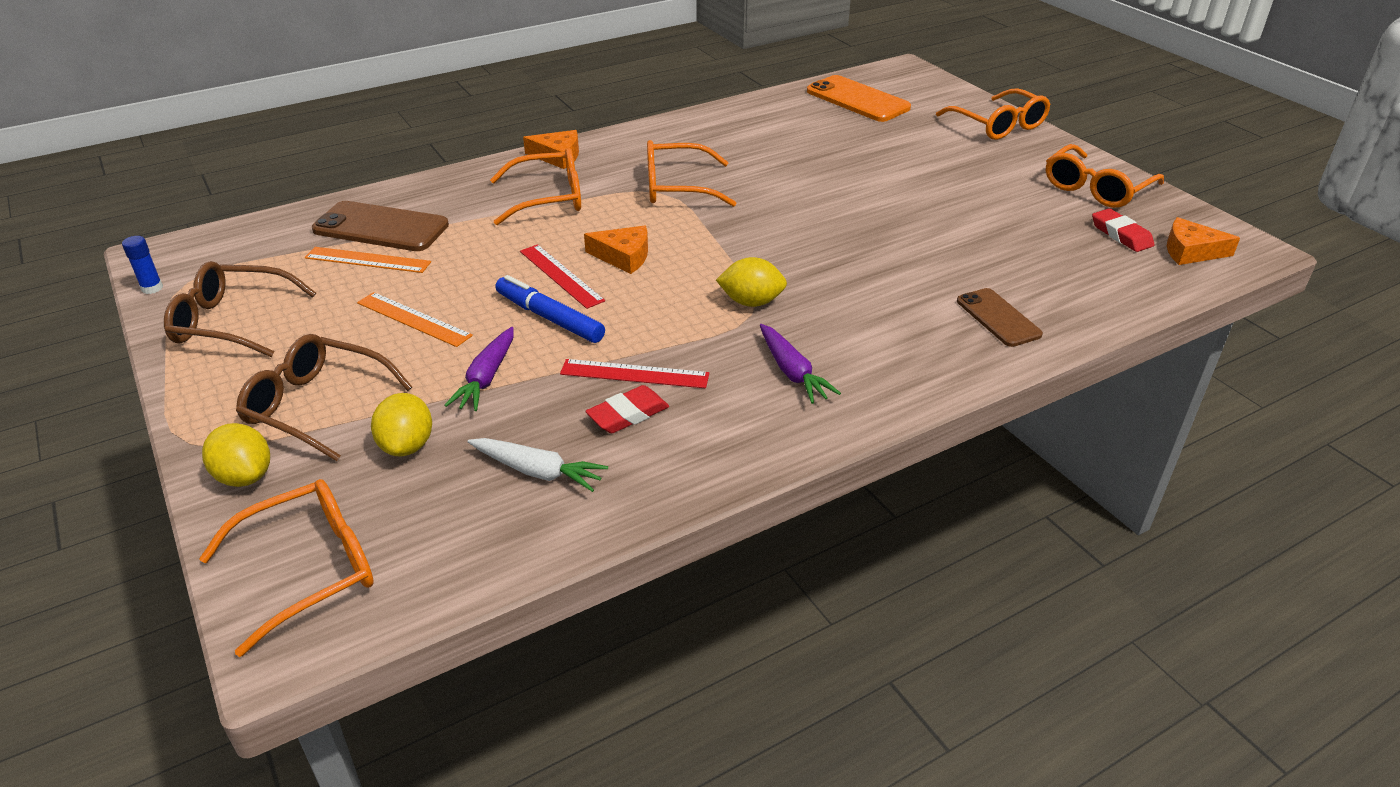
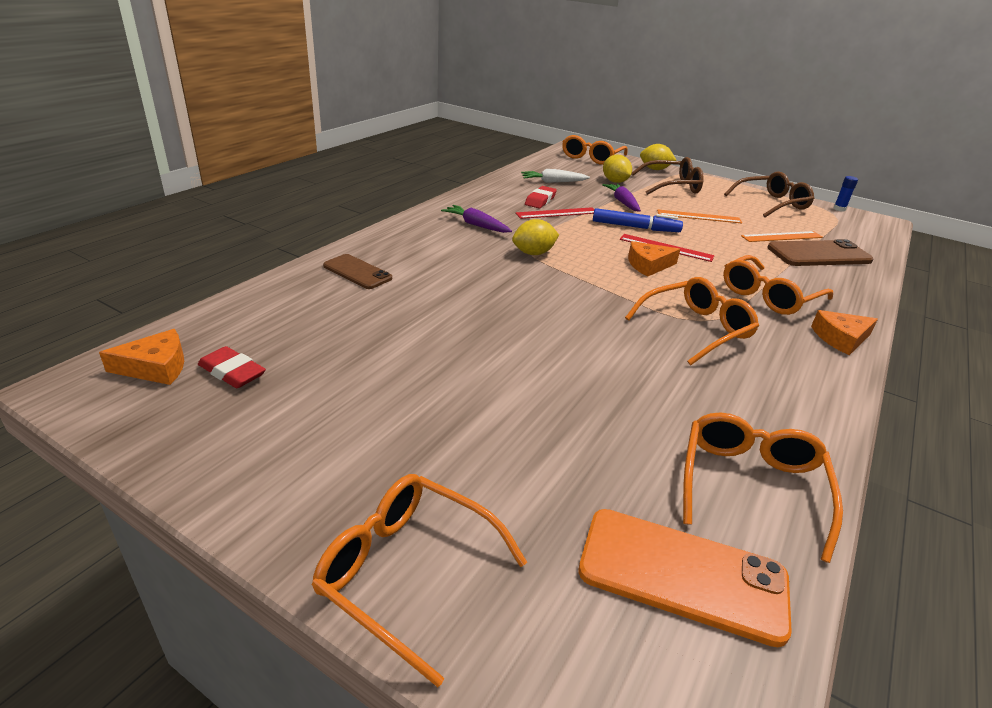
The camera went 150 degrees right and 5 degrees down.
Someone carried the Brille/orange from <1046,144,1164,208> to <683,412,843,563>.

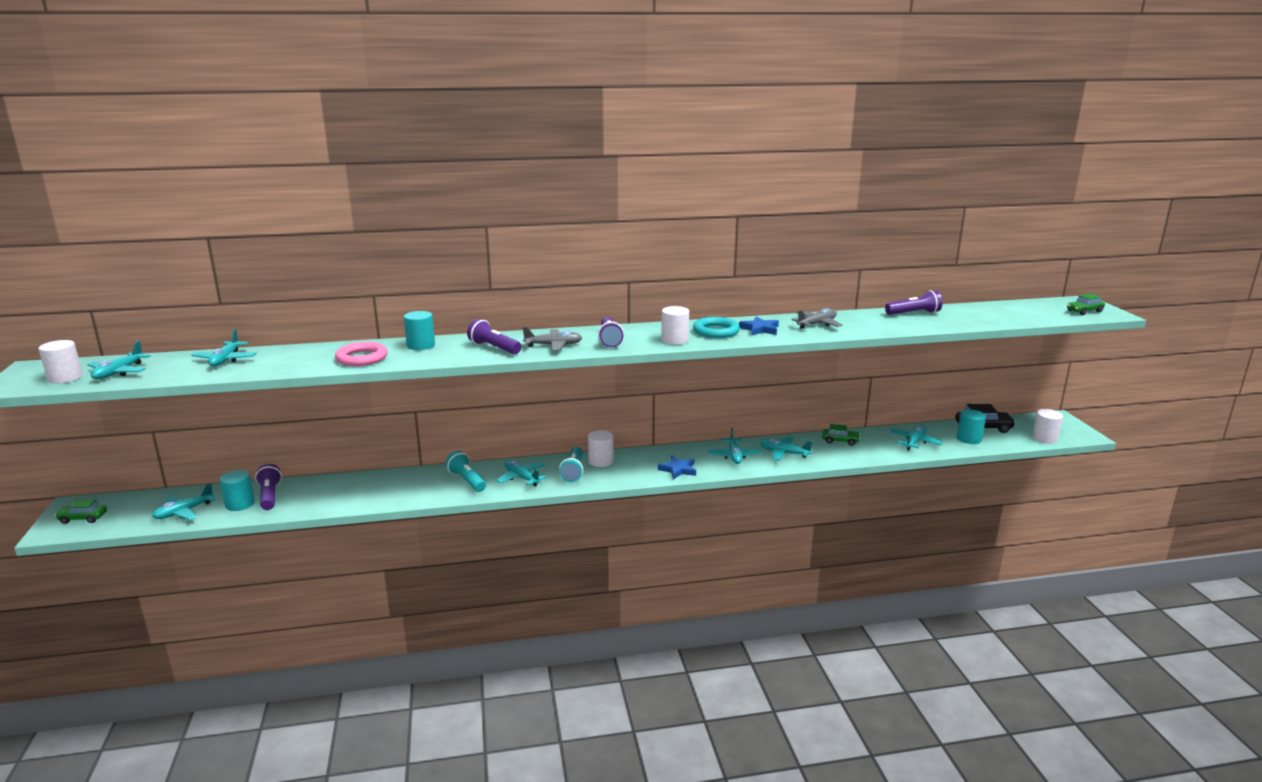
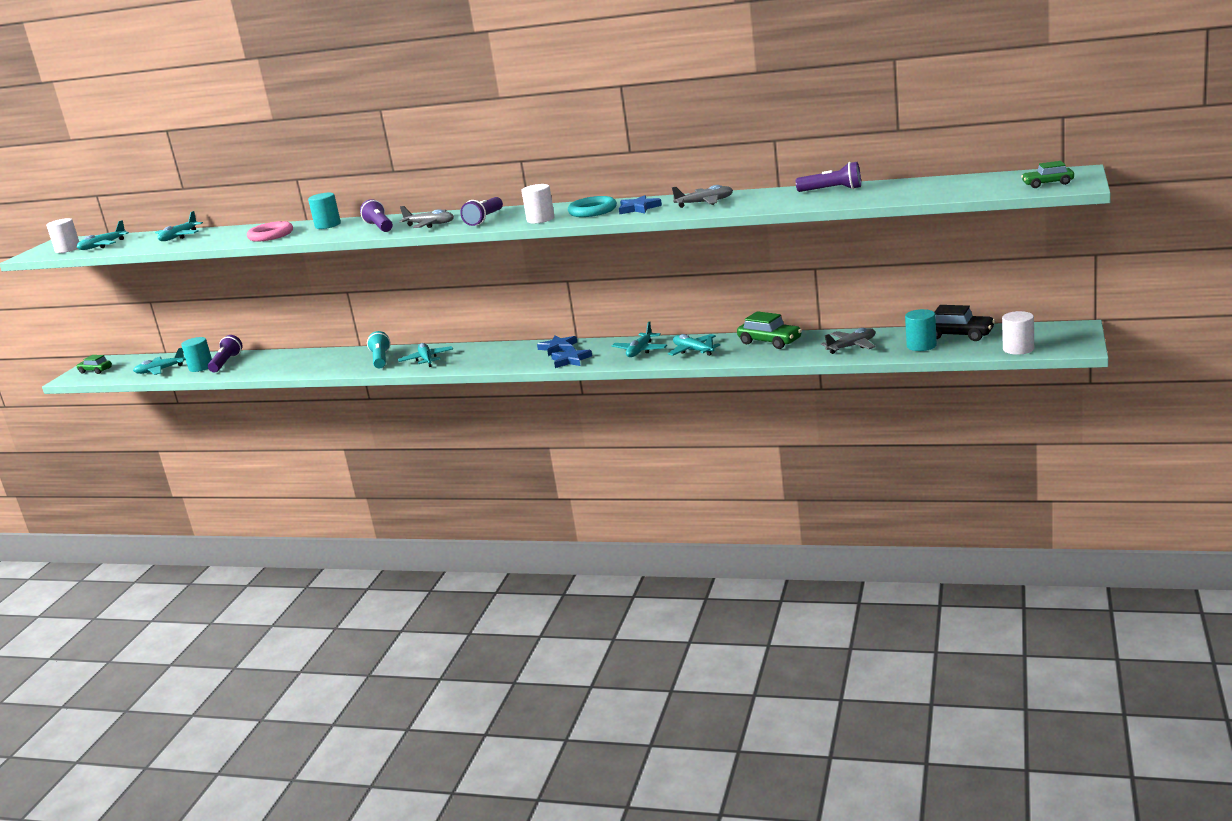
The camera went 30 degrees right and 0 degrees up.
Someone took away the Taschenlampe/türkis at <559,446,583,482>.
Someone took away the Vollzylinder/weiß at <588,430,614,467>.
Someone put down the Stern/blau at <537,335,577,356>.
Someone repainted the Flugzeug/türkis at <890,426,943,450>, which became the Flugzeug/grau at <821,328,875,354>.
Someone scaled the Auto/grün at <822,424,860,446> by 1.53.

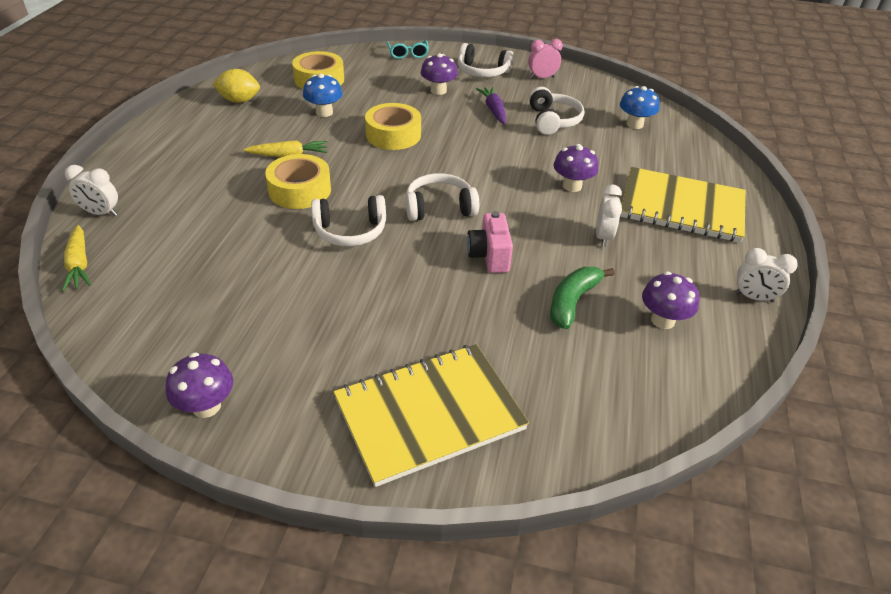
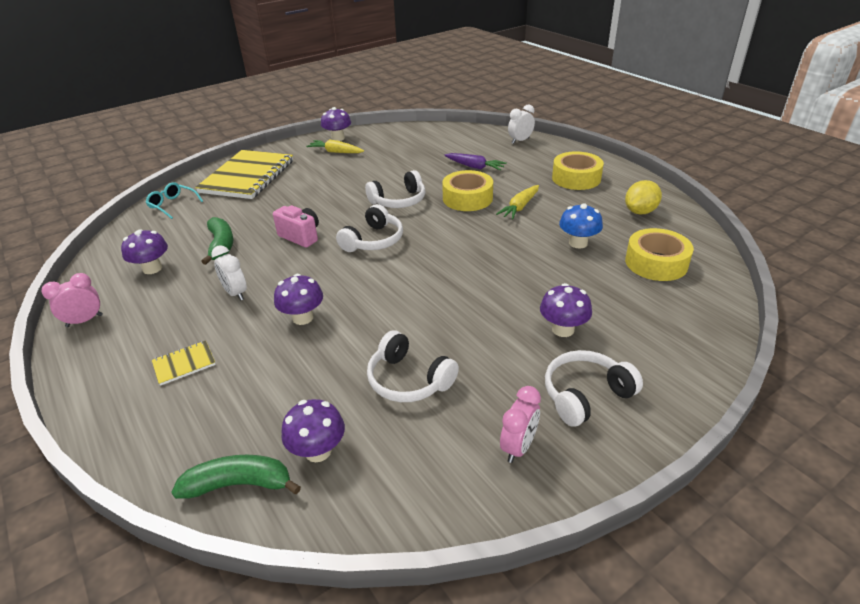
The camera went 135 degrees right and 5 degrees down.
Someone put down the Banane/grün at <171,455,301,499>.
Someone carried the Karotte/gelb from <62,225,91,291> to <307,140,364,153>.
Someone carried the Klebeband/gelb from <365,103,421,150> to <552,151,604,190>.
Someone carried the Brille/türkis from <387,40,429,59> to <146,182,203,219>.
Someone carried the Karotte/lila from <476,87,506,124> to <444,153,507,170>.
Someone repainted the Pilz/blau at <620,86,660,129>, which became the Pilz/lila at <281,399,345,462>.
Someone repainted the Wecker/weiß at <735,248,798,302>, which became the Wecker/rosa at <42,273,103,327>.
Someone rotated the Kopfhörer/weiß at <311,195,386,246> by 150 degrees counterclockwise.
Someone scaled the Notizbuch/gelb at <620,167,746,243> by 0.41.

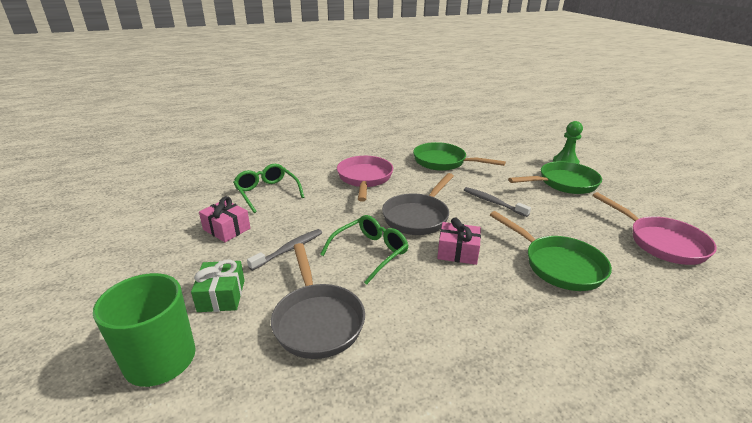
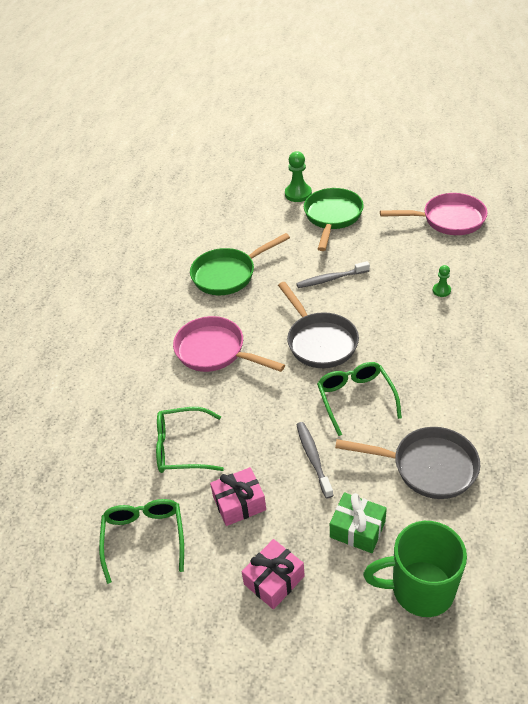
The camera went 55 degrees left and 15 degrees up.
Someone put down the Brille/grün at <99,499,184,584>.
Someone carried the Geschenk/rosa from <437,217,481,265> to <242,539,305,610>.
Someone swapped the Pfanne/grün at <490,211,612,291> for the Bauer/grün at <433,265,451,297>.

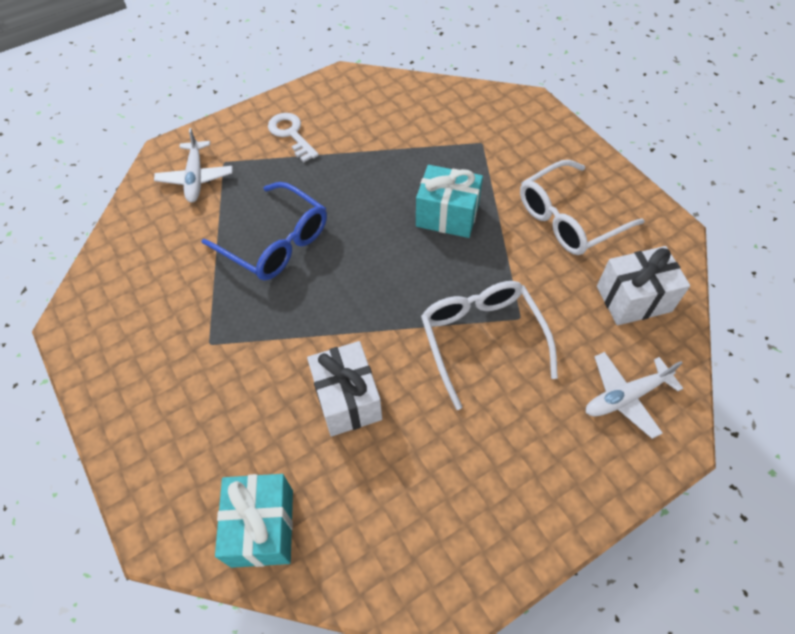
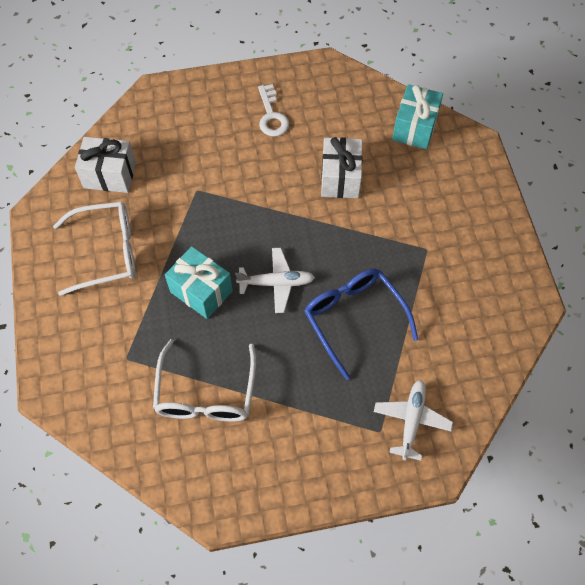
The camera went 160 degrees left and 5 degrees up.
Someone carried the Schlüssel/weiß from <268,113,319,162> to <258,84,289,137>.
Someone carried the Brille/weiß from <421,281,558,410> to <153,339,256,422>.
Someone carried the Flugzeug/weiß from <586,352,683,439> to <235,248,315,313>.

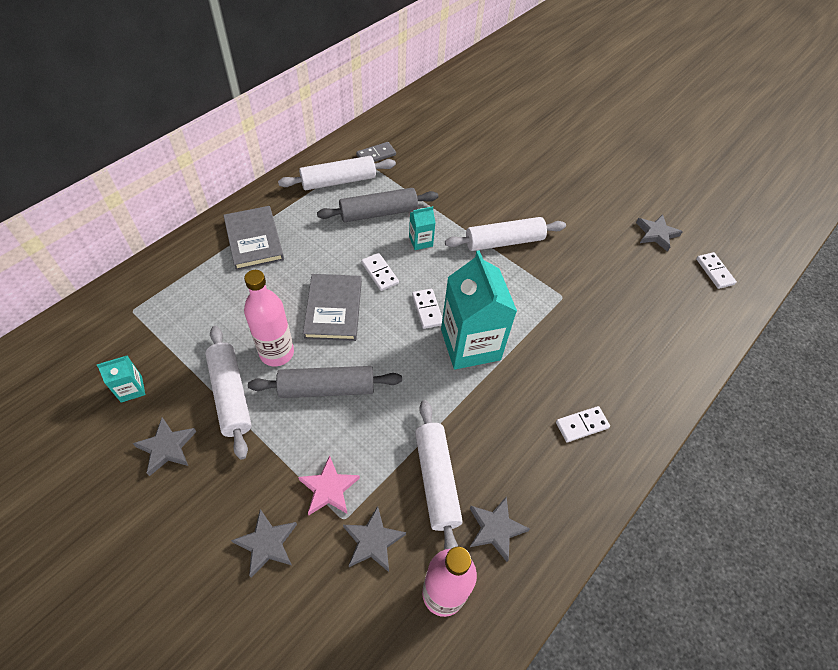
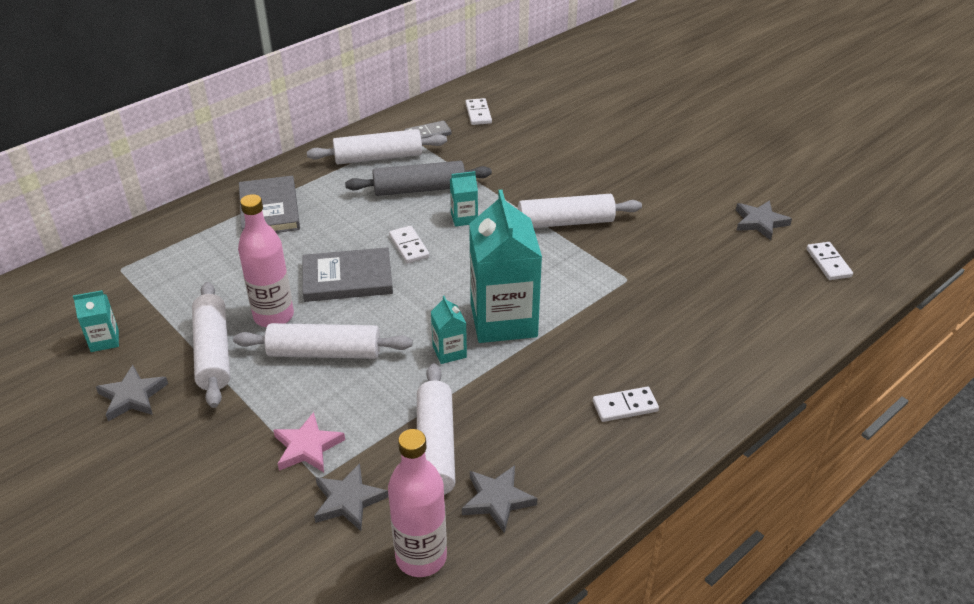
The camera went 10 degrees right and 15 degrees down.
Someone took away the Stern/grau at <231,509,297,577>.
Someone put down the Getränkekarton/türkis at <431,296,467,364>.
Someone carried the Dominostein/weiß from <412,289,443,329> to <465,98,492,125>.
Someone repainted the Nudelholz/grau at <248,366,402,398>, which became the Nudelholz/weiß at <233,323,413,359>.
Someone rotated the Buch/grau at <303,274,362,341> by 75 degrees clockwise.

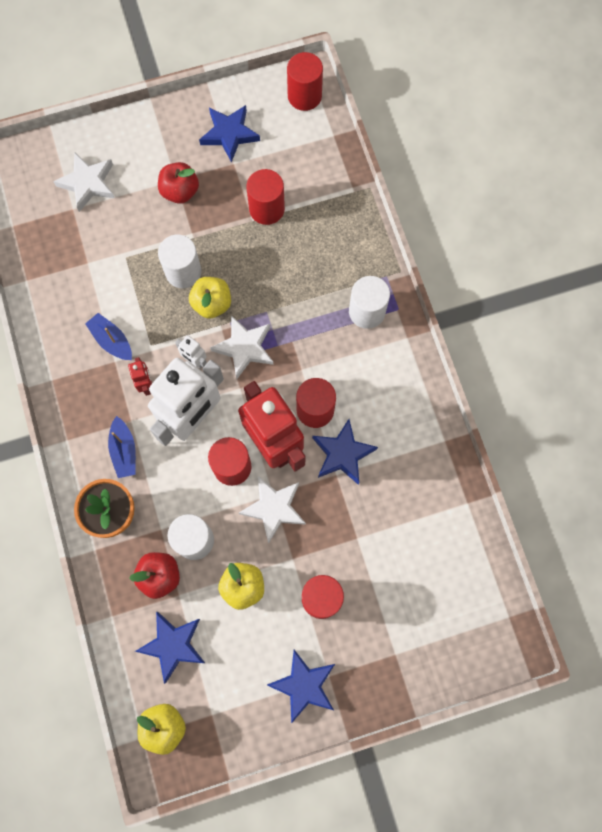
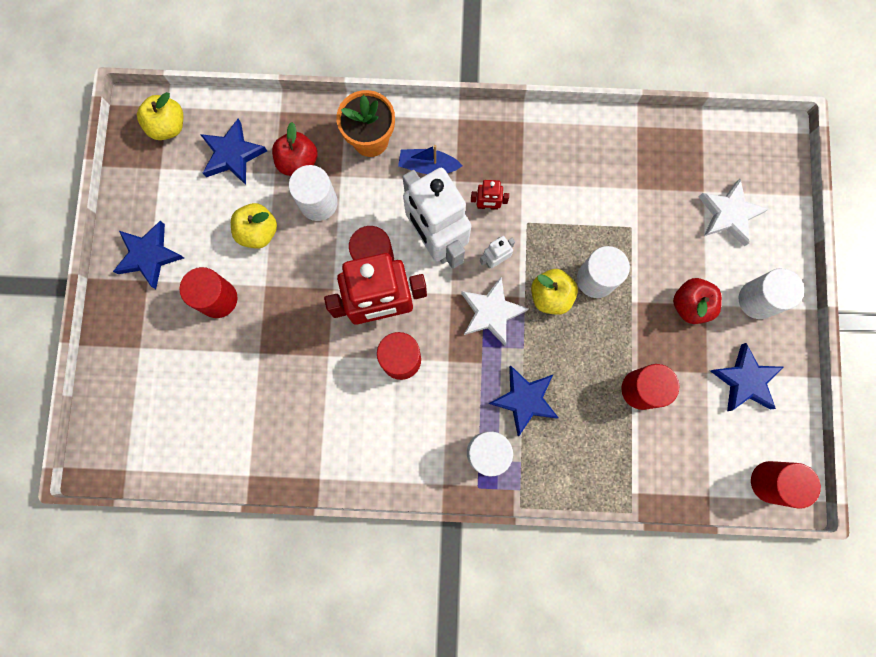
The camera went 110 degrees right and 5 degrees up.
Someone took away the Boot/blau at <85,313,132,360>.
Someone took away the Stern/weiß at <239,476,306,544>.
Someone put down the Vollzylinder/weiß at <739,268,804,319>.
Someone carried the Stern/blau from <312,419,378,485> to <489,365,559,436>.

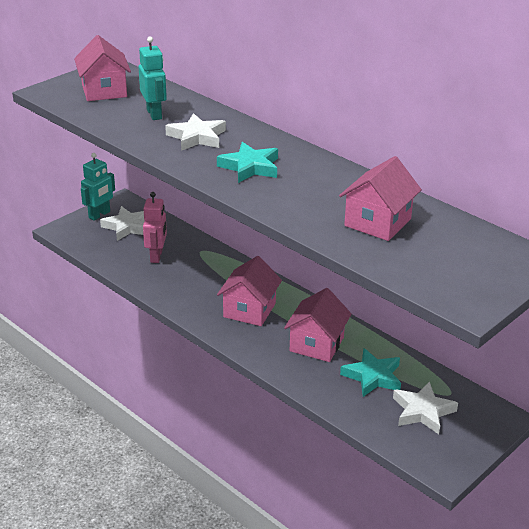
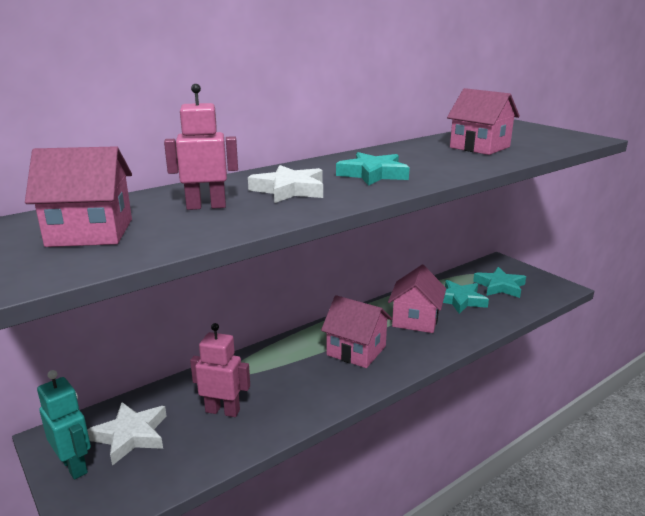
The camera went 80 degrees left and 10 degrees down.
Someone repainted the Roboter/türkis at <139,36,167,120>, which became the Roboter/rosa at <164,84,238,210>.
Someone repainted the Stern/weiß at <393,381,458,434>, which became the Stern/türkis at <473,267,526,298>.
Someone rotated the Haus/rosa at <284,288,352,362> by 75 degrees clockwise.

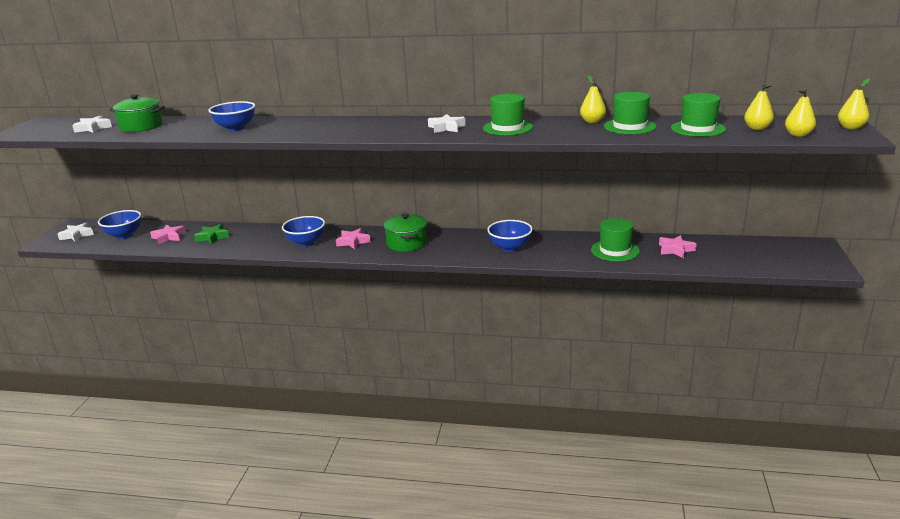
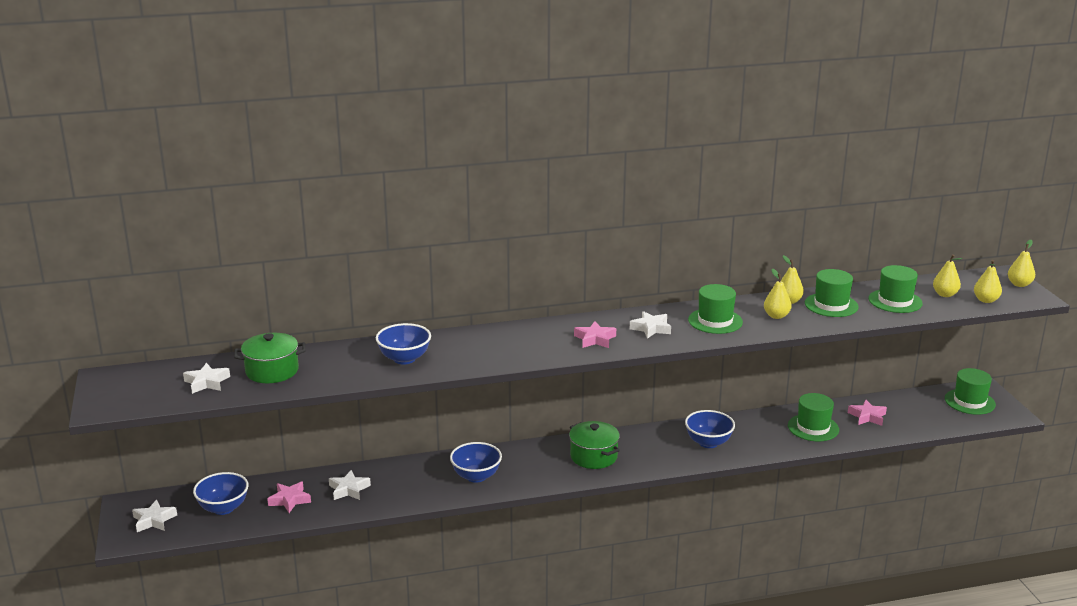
The camera went 25 degrees left and 0 degrees up.
Someone put down the Birne/gelb at <764,269,791,319>.
Someone put down the Hut/grün at <945,368,996,415>.
Someone carried the Stern/rosa from <336,228,371,249> to <574,321,616,348>.
Someone repainted the Stern/grün at <194,224,229,244>, which became the Stern/weiß at <329,470,371,500>.

